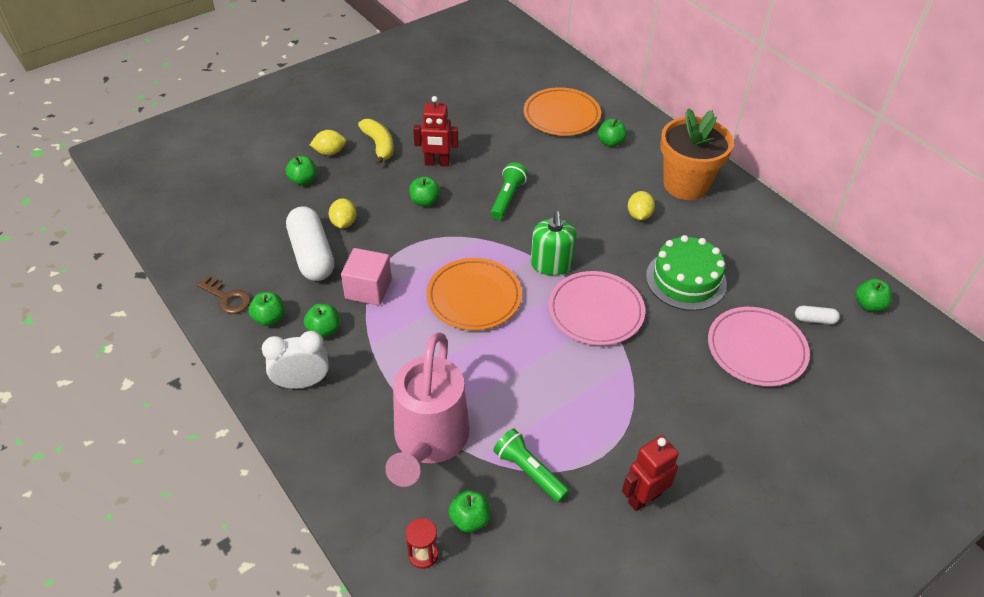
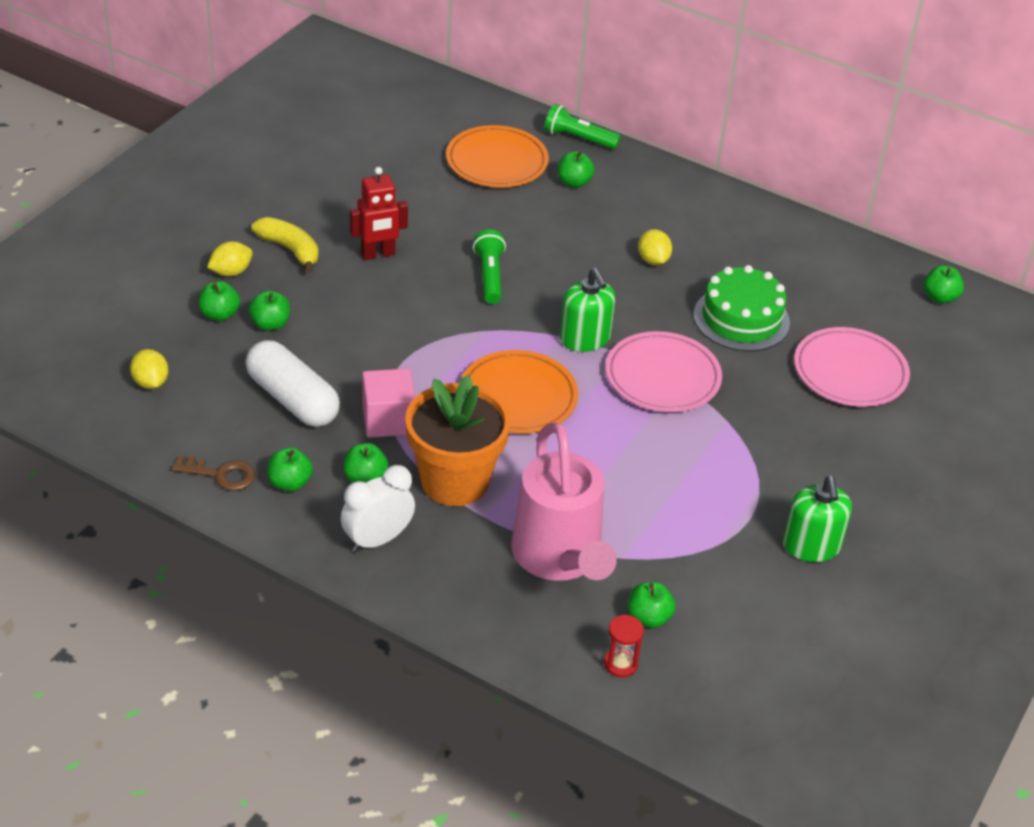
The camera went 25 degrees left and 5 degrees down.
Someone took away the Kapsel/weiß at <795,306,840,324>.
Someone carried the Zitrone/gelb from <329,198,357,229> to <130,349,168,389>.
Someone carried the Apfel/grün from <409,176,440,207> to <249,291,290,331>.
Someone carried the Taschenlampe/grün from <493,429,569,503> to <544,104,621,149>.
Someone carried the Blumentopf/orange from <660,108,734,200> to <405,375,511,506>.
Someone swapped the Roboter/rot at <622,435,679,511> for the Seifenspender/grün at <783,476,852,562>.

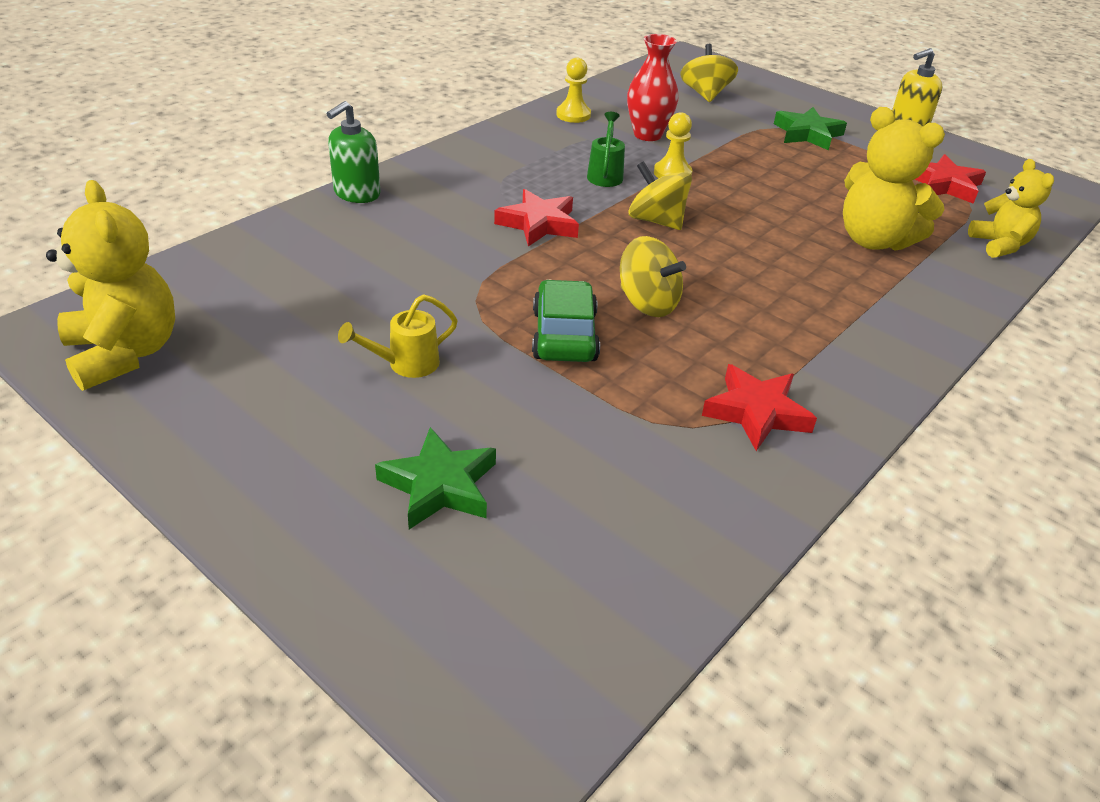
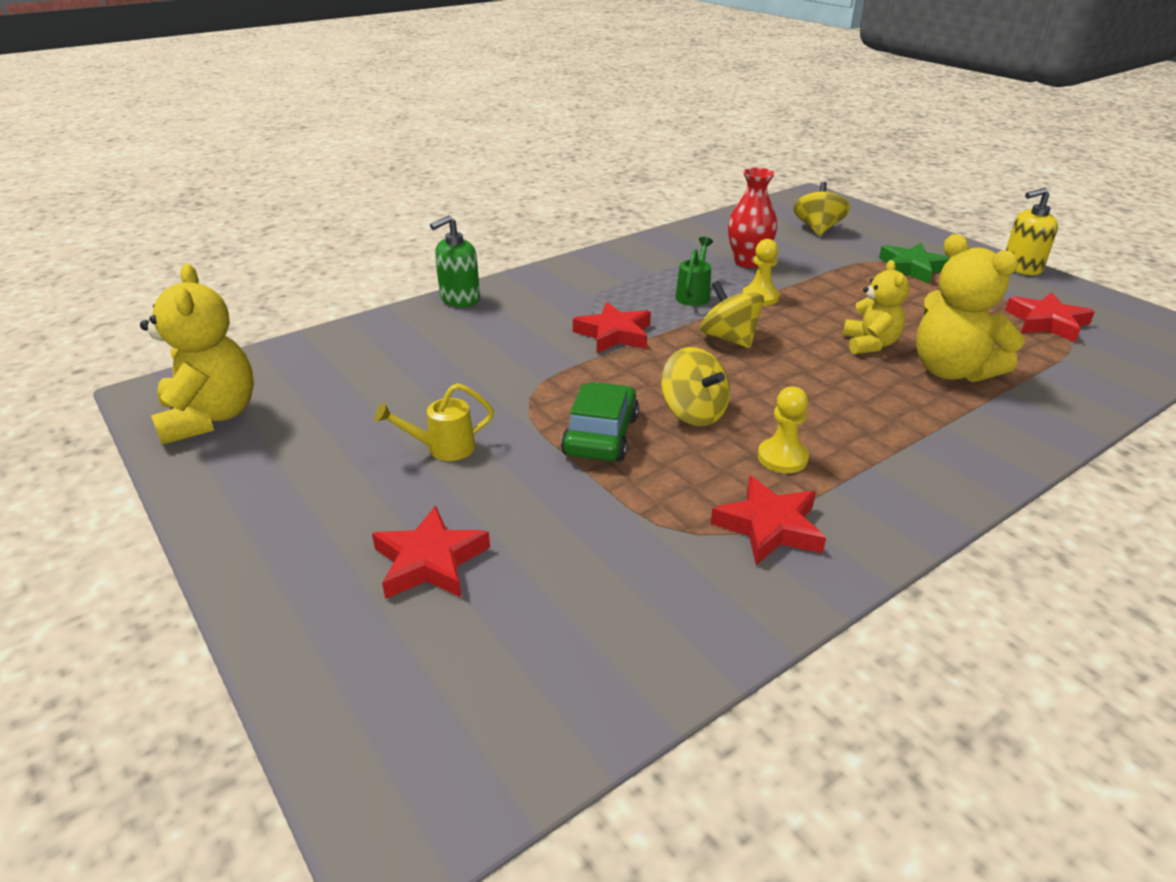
The camera went 15 degrees right and 5 degrees down.
Someone carried the Bauer/gelb from <556,58,591,123> to <758,386,809,473>.
Someone carried the Teddybär/gelb from <968,159,1054,258> to <843,260,909,354>.
Someone repainted the Stern/grün at <375,427,496,529>, which became the Stern/rot at <372,505,490,599>.

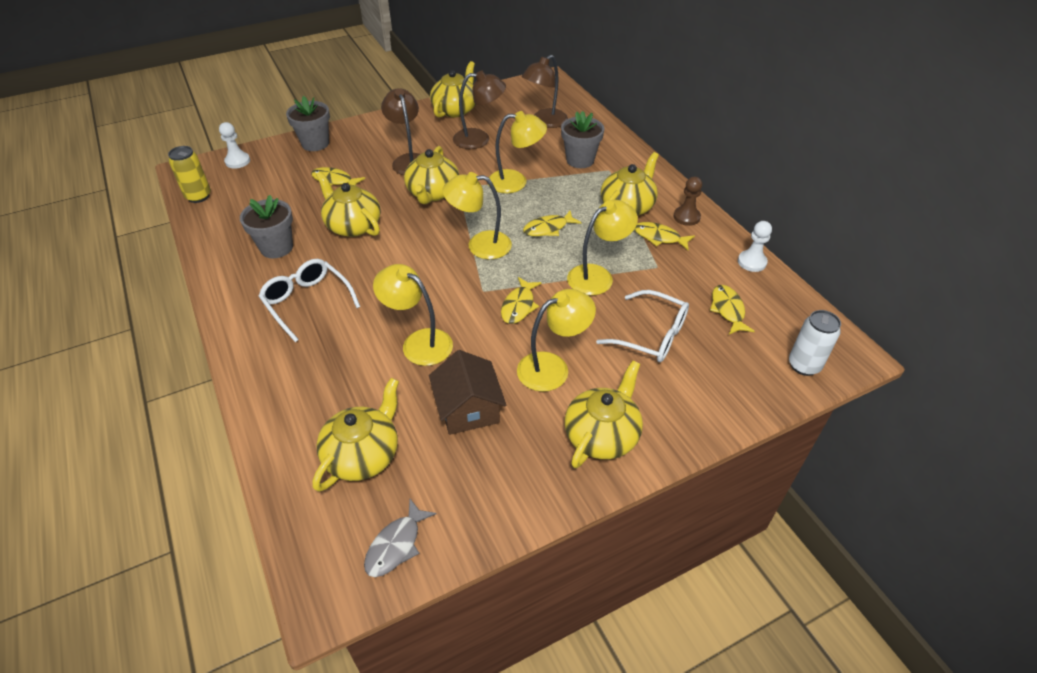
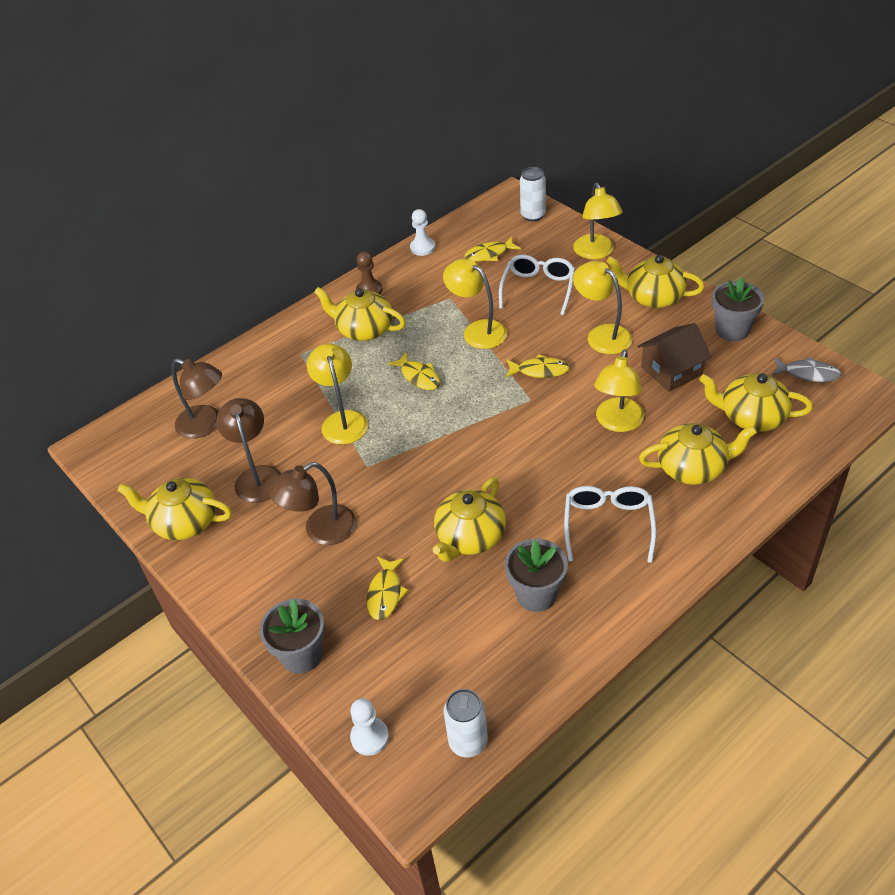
The camera went 100 degrees left and 0 degrees up.
Someone took away the Fisch/gelb at <634,222,695,250>.
Someone carried the Teekanne/gelb from <404,146,459,204> to <639,423,757,485>.
Someone carried the Lampe/gelb from <442,172,512,259> to <573,183,622,259>.
Someone carried the Blumentopf/grau from <561,111,604,168> to <712,277,764,341>.
Someone repainted the Dose/gelb at <168,146,211,203>, which became the Dose/weiß at <444,689,488,757>.
Someone rotated the Brille/weiß at <259,259,360,342> by 150 degrees clockwise.

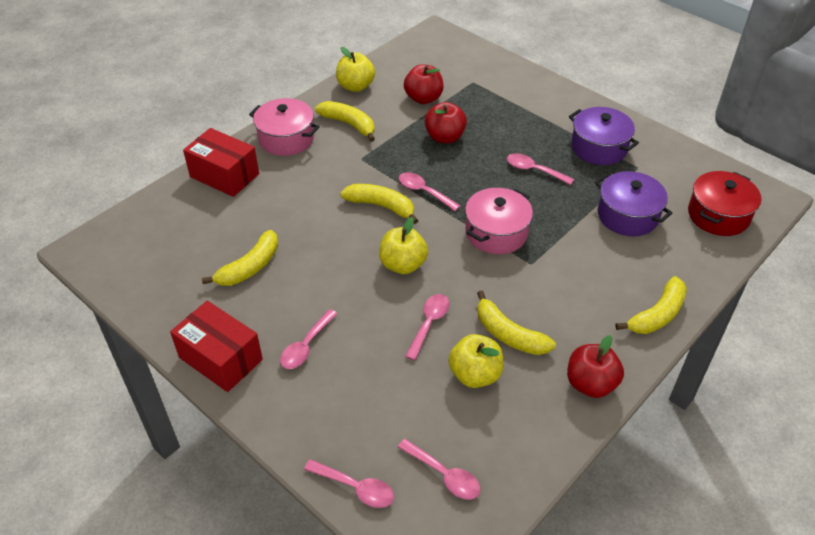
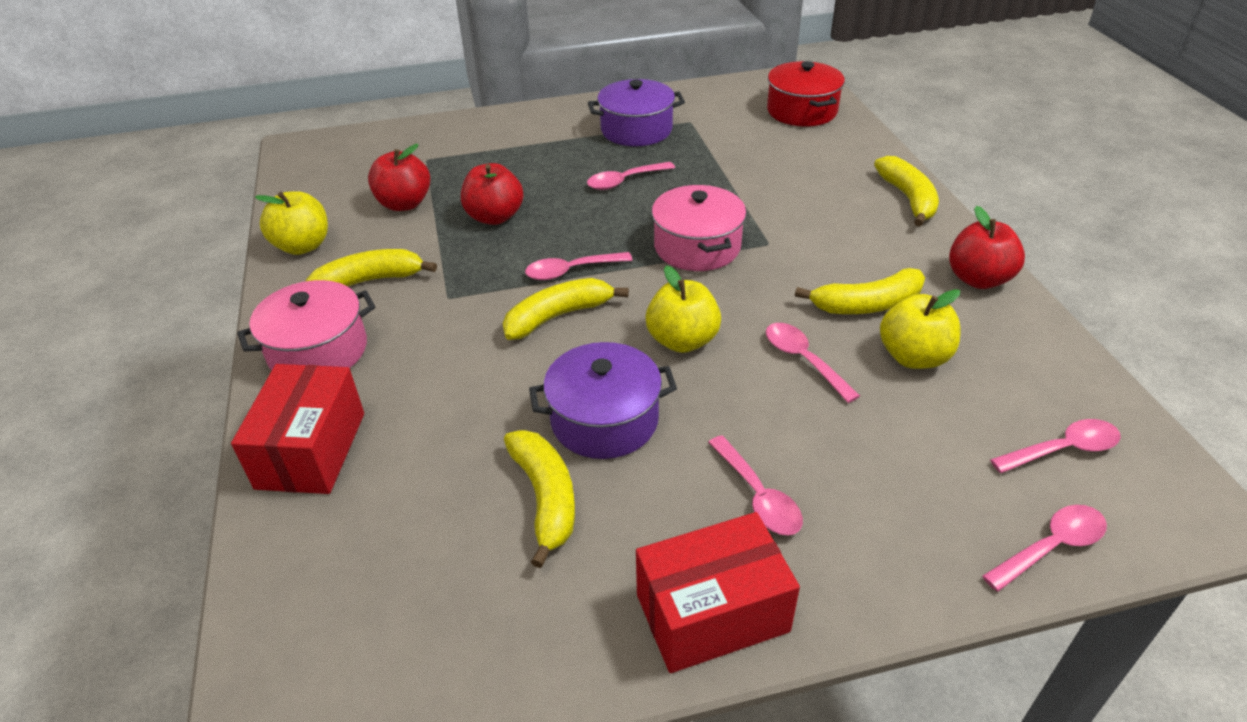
The camera went 55 degrees left and 5 degrees down.
Someone carried the Kochtopf/lila from <595,171,672,236> to <529,342,677,459>.
Someone rotated the Schachtel/rot at <183,128,259,197> by 60 degrees counterclockwise.

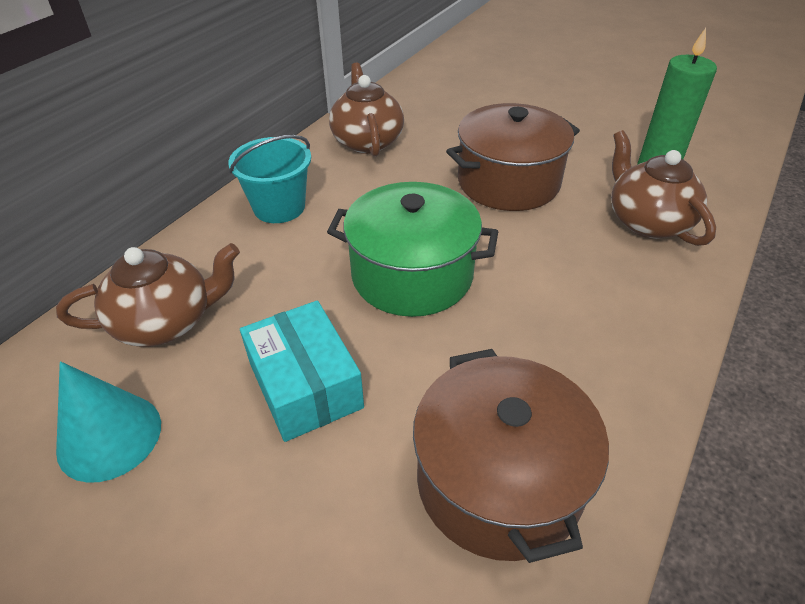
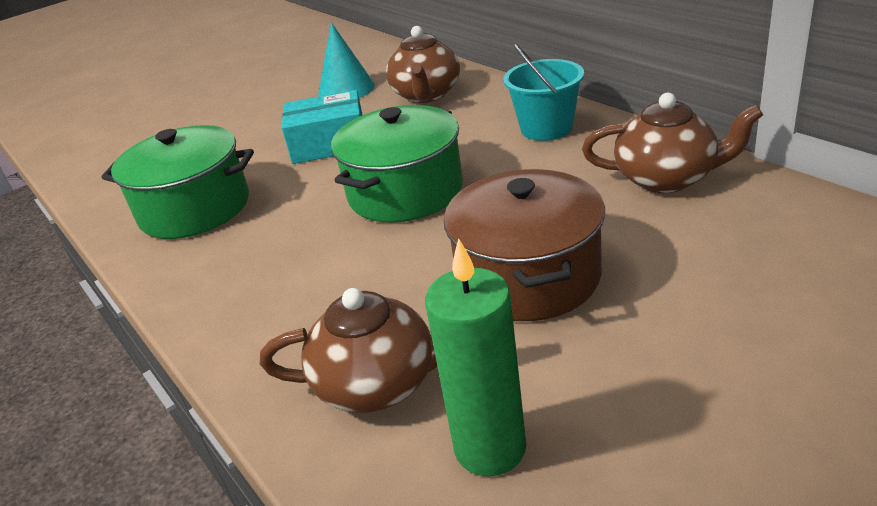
The camera went 115 degrees right and 10 degrees down.
Someone repainted the Kochtopf/braun at <413,349,609,563>, which became the Kochtopf/grün at <102,125,254,239>.

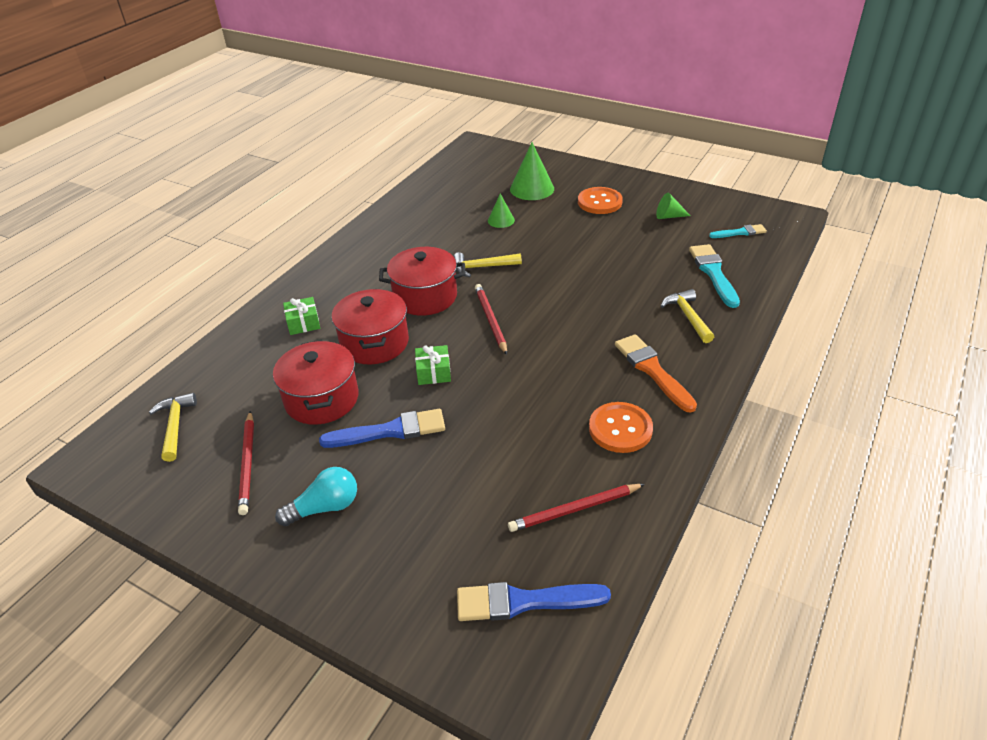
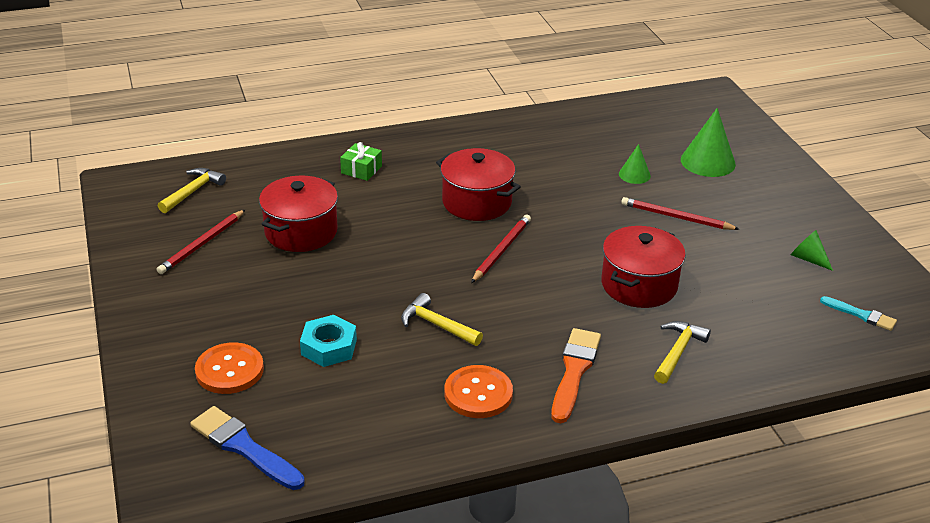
The camera went 40 degrees right and 5 degrees down.
Someone took away the Glühbirne/türkis at <275,467,357,526>.
Someone took away the Pinsel/blau at <319,409,445,448>.
Someone took away the Geschenk/grün at <415,345,451,385>.
Someone took away the Pinsel/türkis at <689,244,740,308>.
Someone put down the Sechskantmutter/türkis at <300,315,357,367>.
Someone carried the Kochtopf/rot from <331,289,409,364> to <601,226,686,308>.
Someone carried the Hammer/gelb from <453,252,522,277> to <401,293,483,346>.
Someone carried the Bleistift/rot from <508,484,645,532> to <621,197,740,230>.
Someone carried the Knopf/orange from <578,187,623,214> to <195,342,264,394>.

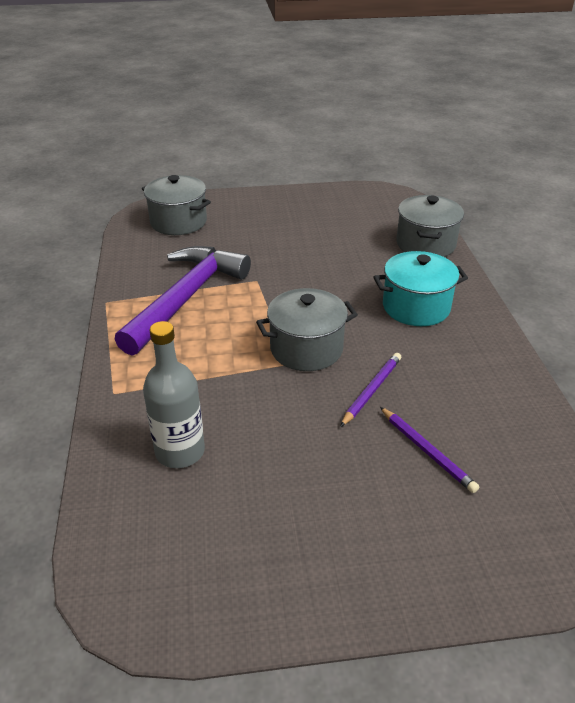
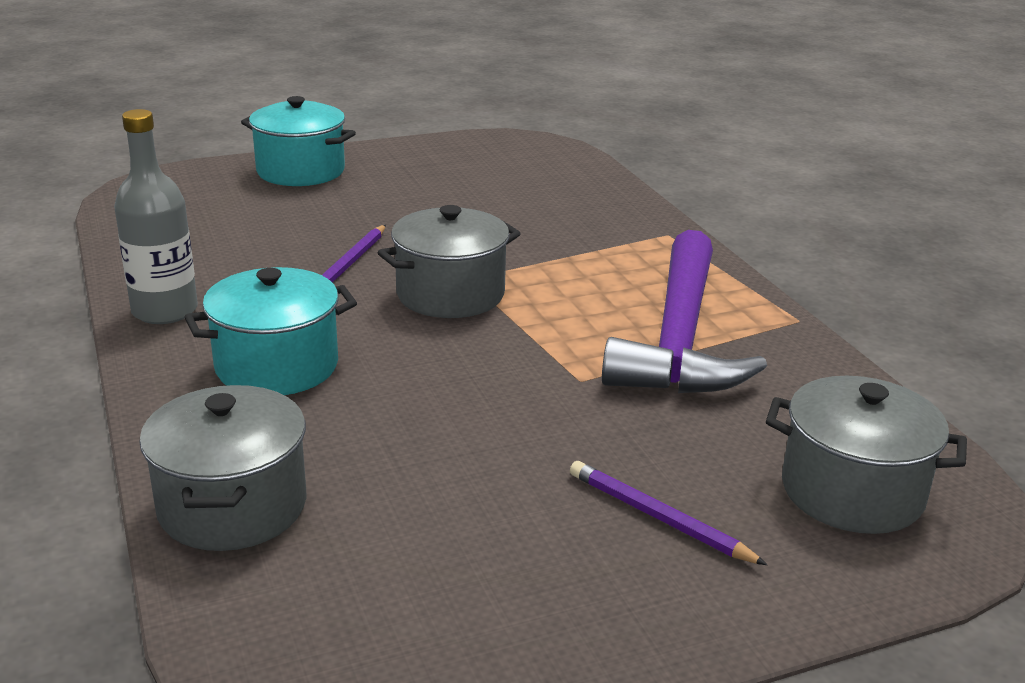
The camera went 165 degrees right and 10 degrees down.
Someone put down the Kochtopf/türkis at <241,96,356,186>.
Someone carried the Flasche/grau from <143,321,205,468> to <114,109,198,324>.
Someone carried the Bleistift/lila from <380,407,479,493> to <570,461,767,565>.

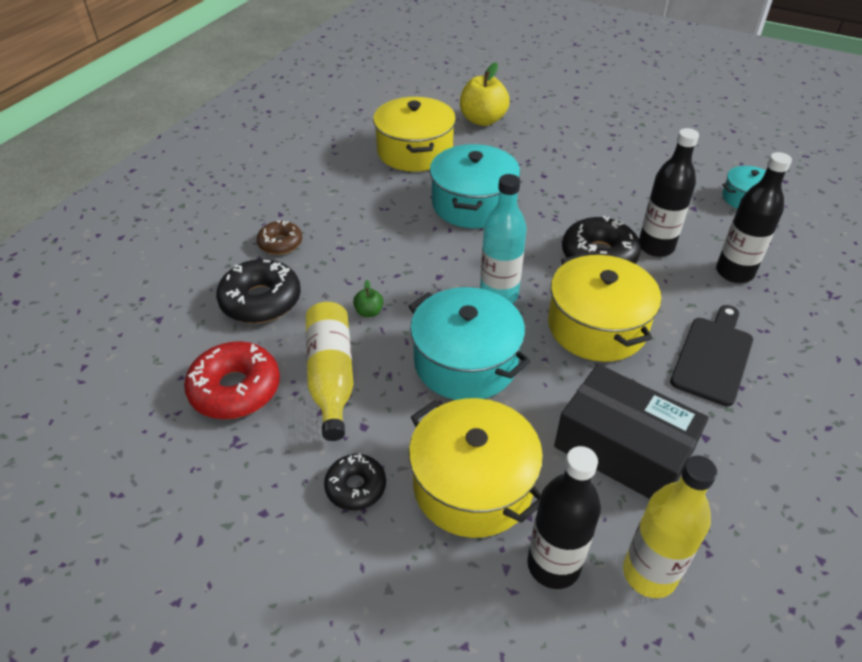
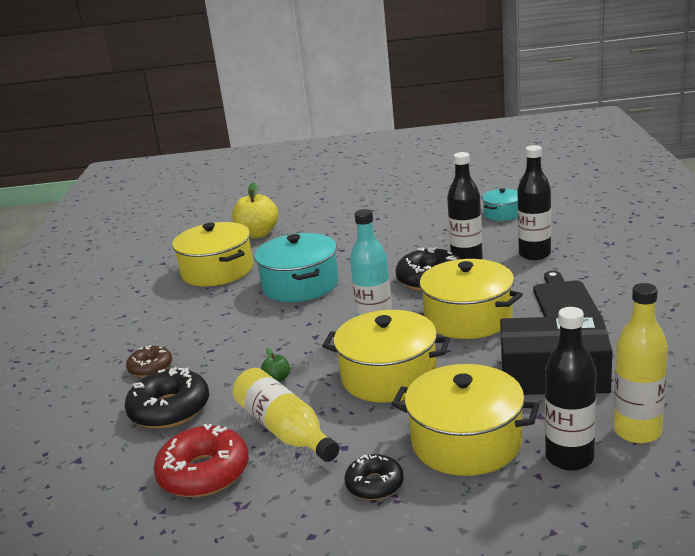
The camera went 25 degrees left and 20 degrees down.
Someone repainted the Kochtopf/türkis at <409,287,531,400>, which became the Kochtopf/gelb at <322,310,450,403>.

